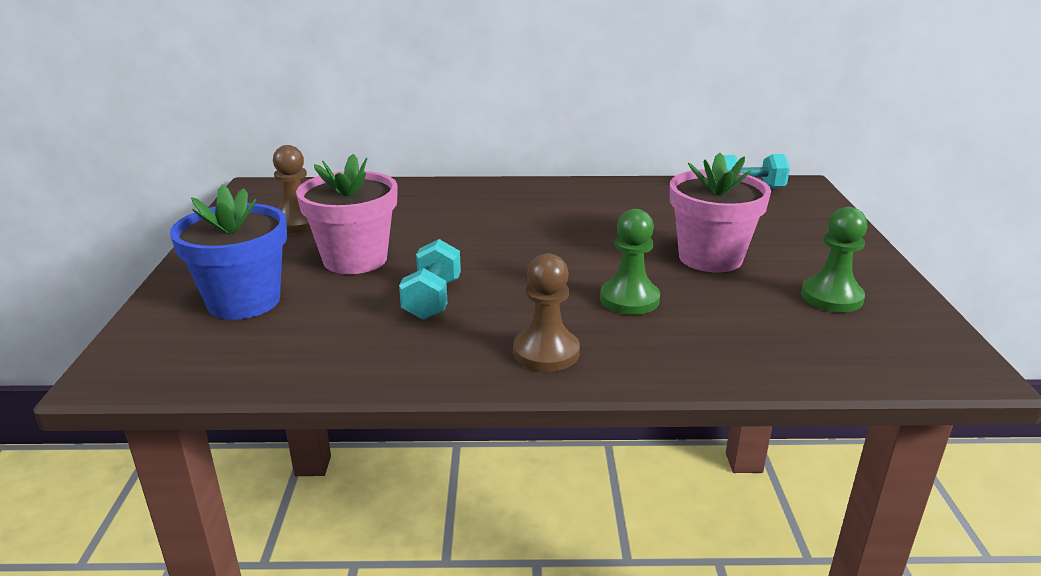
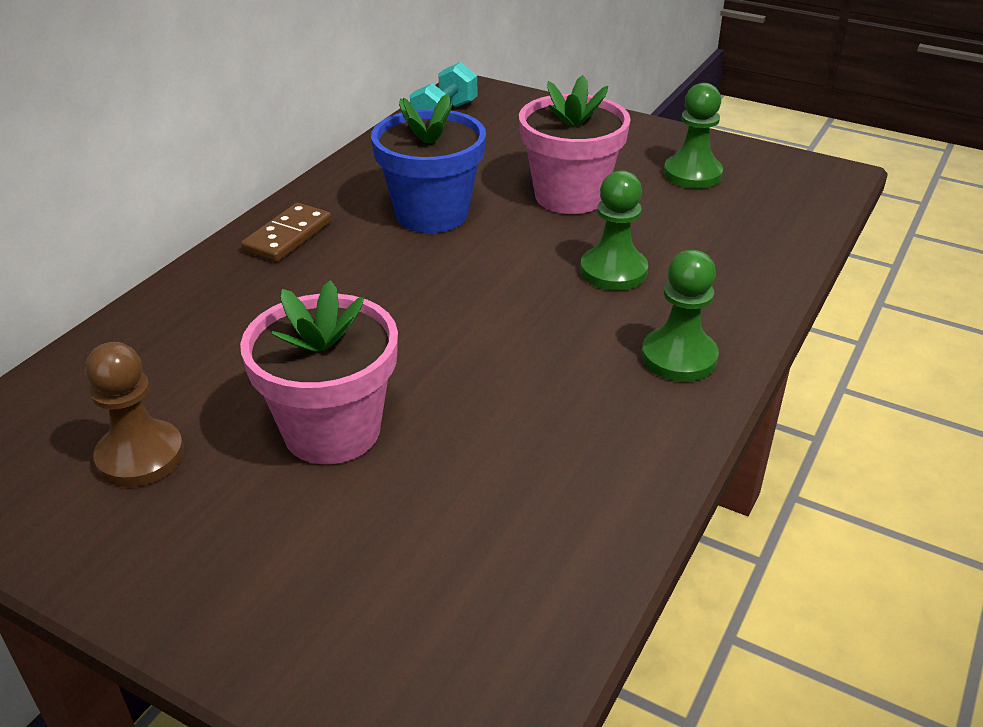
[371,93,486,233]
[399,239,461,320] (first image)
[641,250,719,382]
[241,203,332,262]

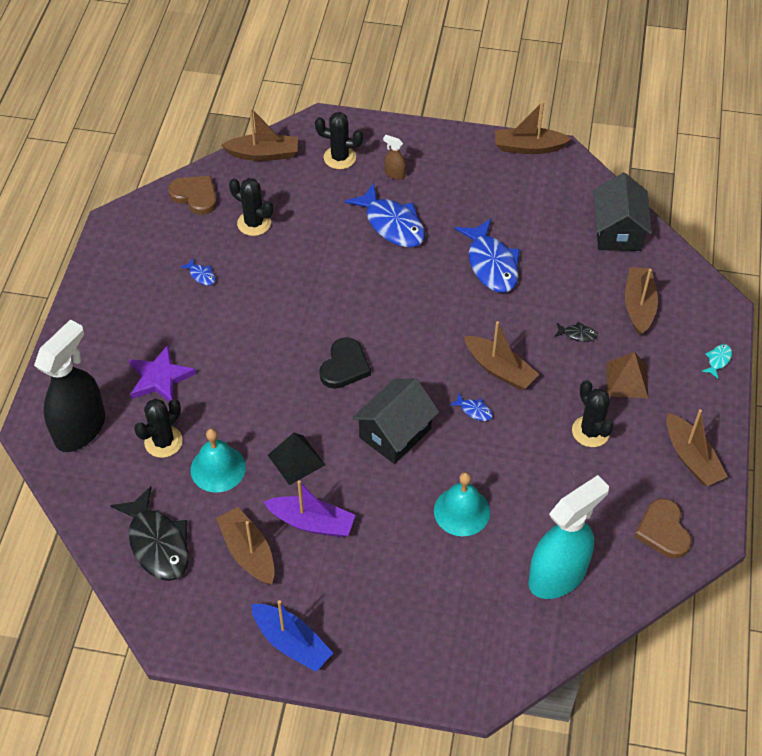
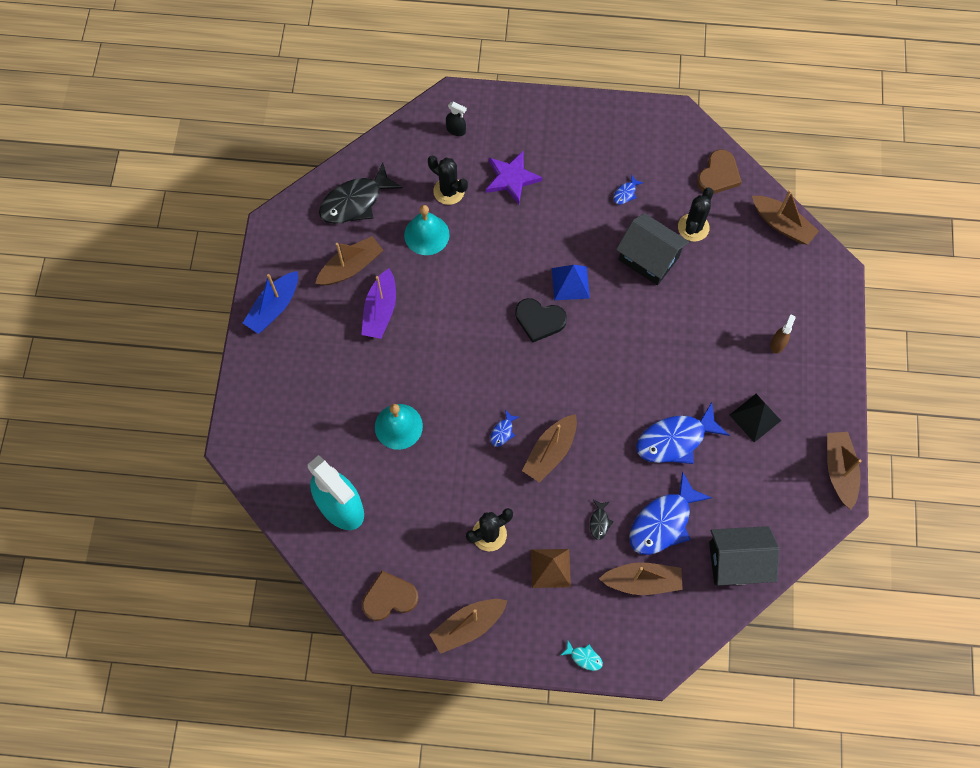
[752,190,819,245]
[315,112,363,169] (first image)
[629,471,712,555]
[446,101,467,136]
[616,213,689,285]
[730,394,781,442]
[552,265,590,300]

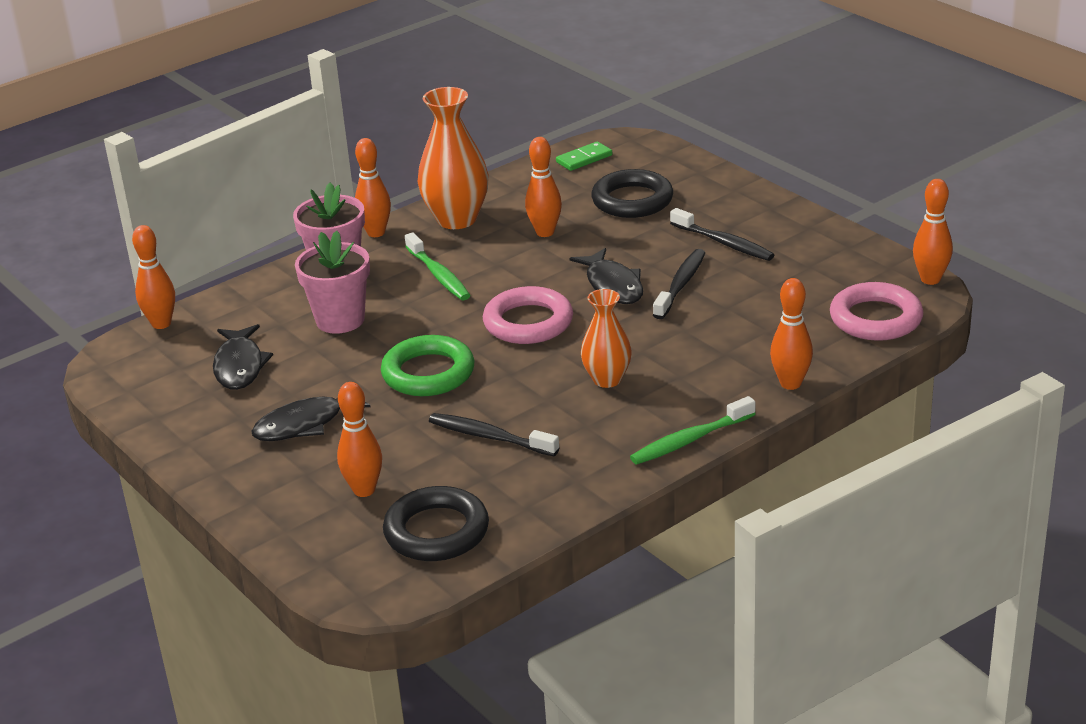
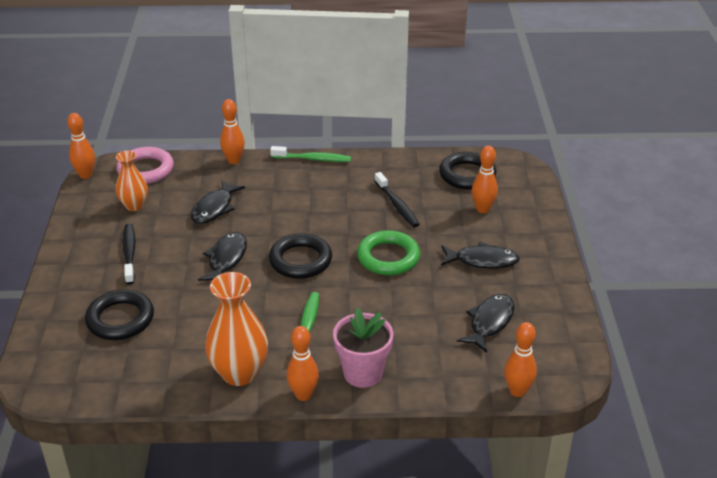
[525,137,562,237] (first image)
[556,141,612,171] (first image)
[295,231,370,334] (first image)
[653,249,705,319] (first image)
[269,233,332,279]
[116,150,148,211]
[191,180,245,224]

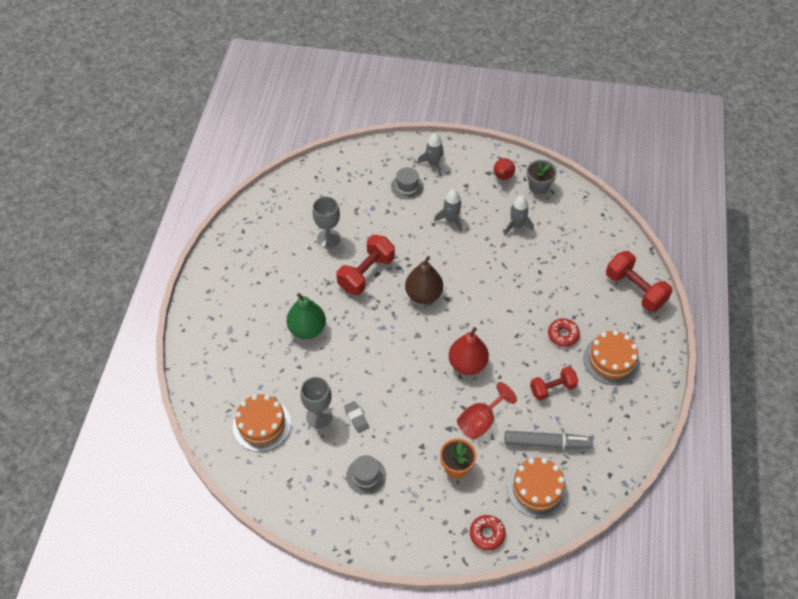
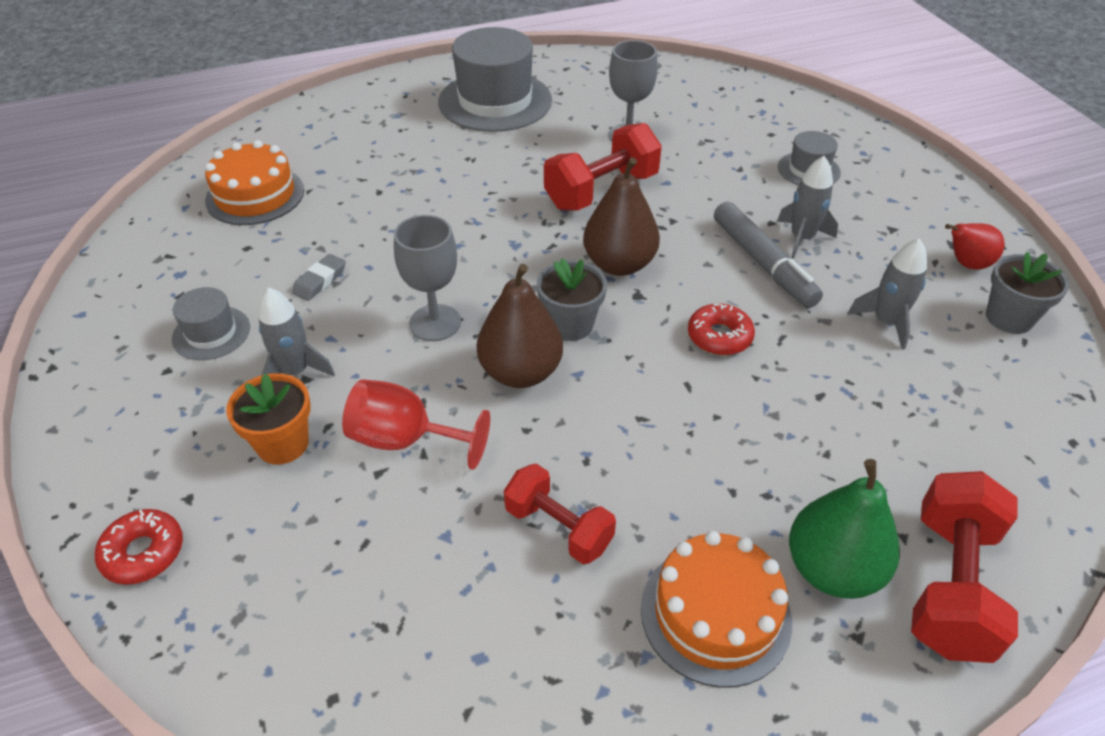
[258,287,335,376]
[544,123,662,211]
[789,459,900,599]
[688,303,755,355]
[477,264,563,388]
[394,215,461,341]
[714,202,823,308]
[507,458,568,518] (first image)
[438,27,552,132]
[537,258,607,341]

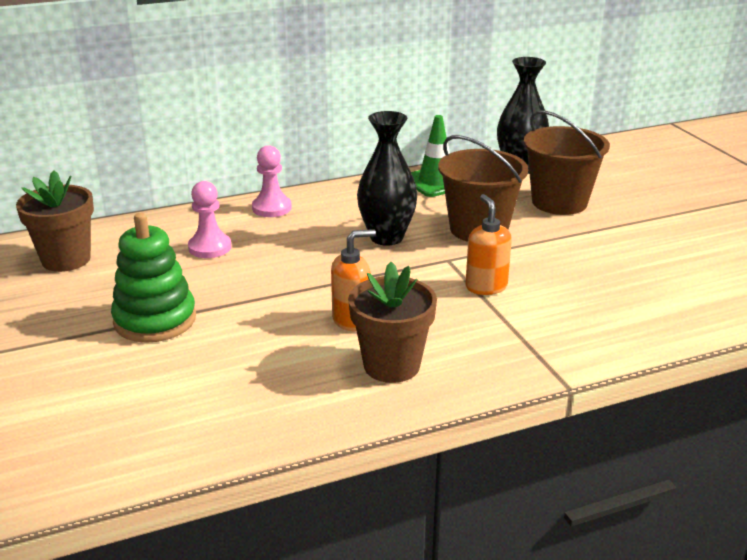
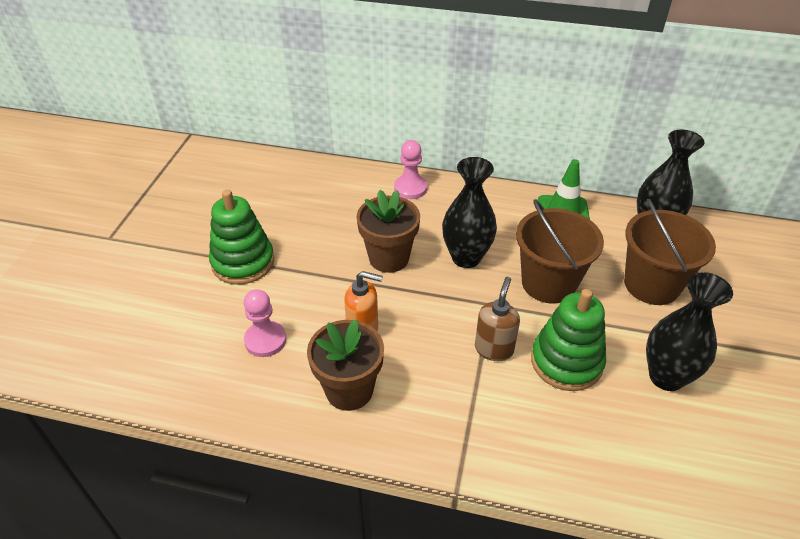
[356,190,420,273]
[244,289,286,357]
[475,277,520,361]
[646,272,733,391]
[531,289,606,391]

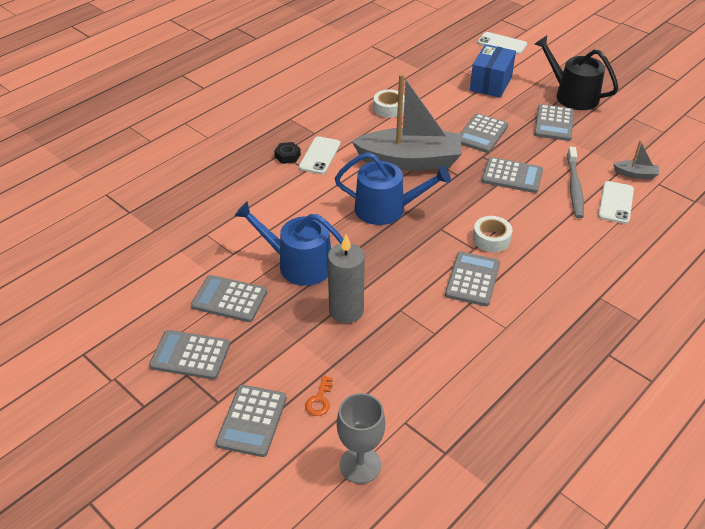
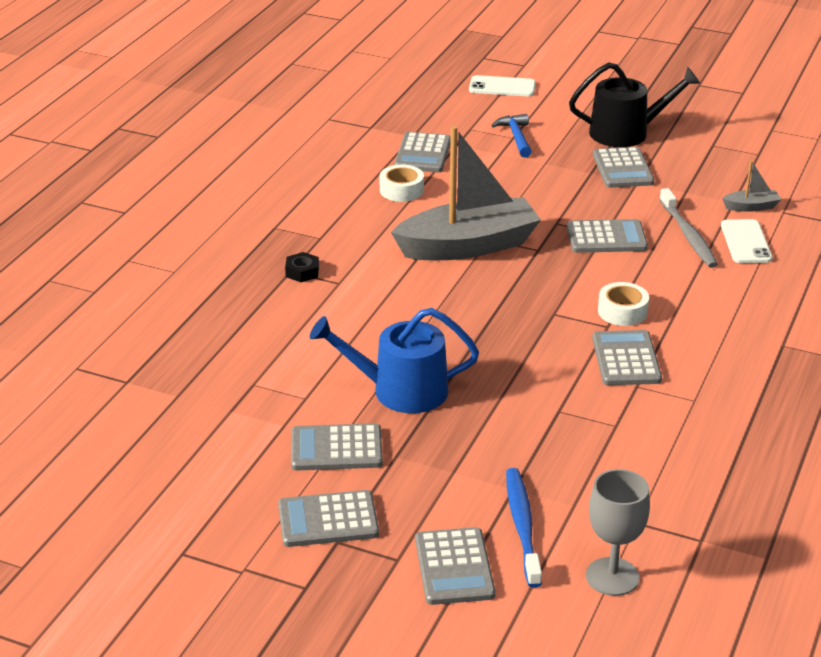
[569,62,700,147]
[491,114,532,158]
[395,132,451,172]
[299,136,340,174] (first image)
[335,152,451,225] (first image)
[328,235,365,323] (first image)
[506,468,542,588]

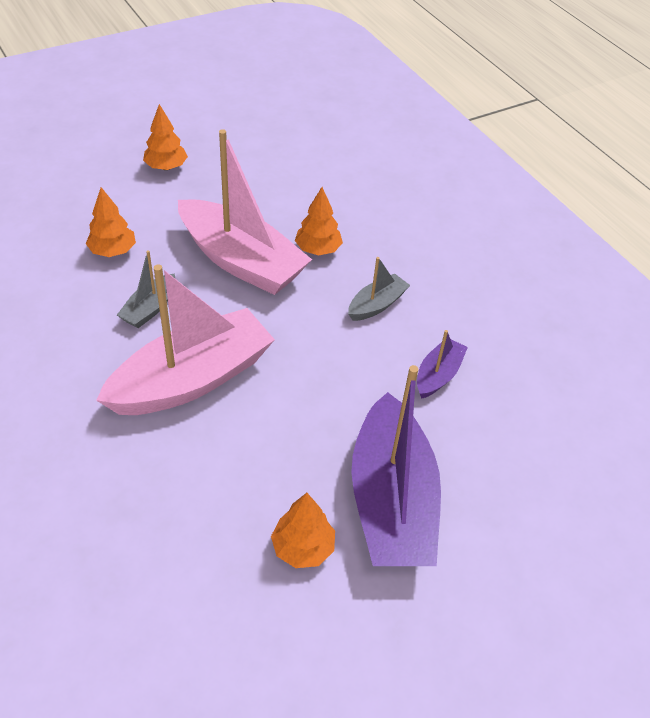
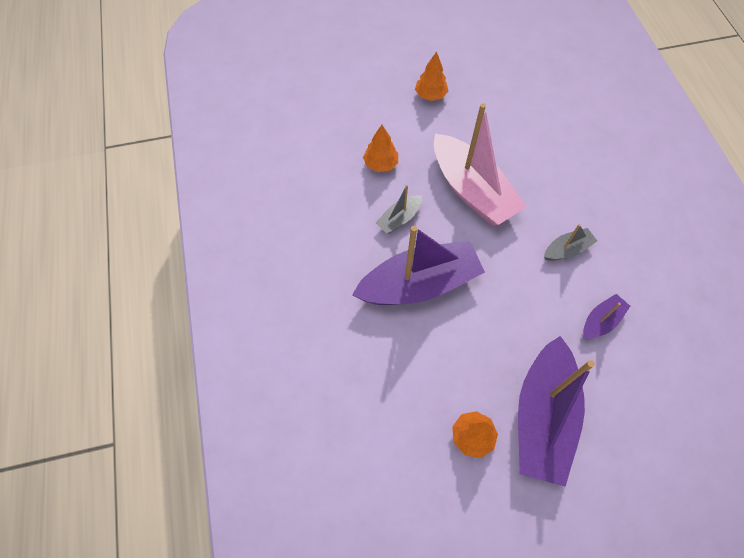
[295,187,343,256] (first image)
[352,226,485,305]

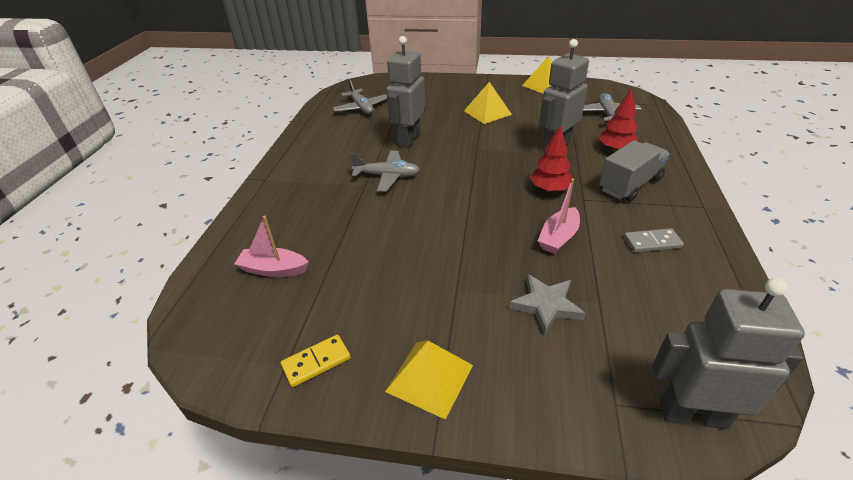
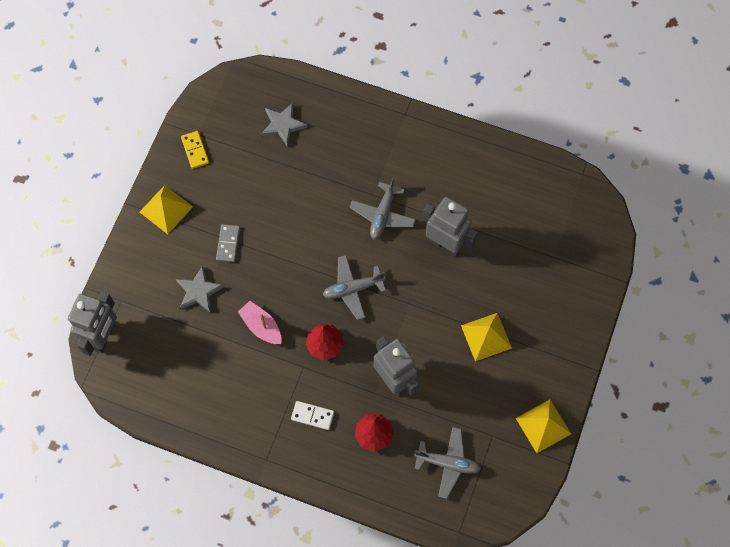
[323,255,386,320]
[291,401,334,430]
[261,103,307,147]
[216,224,240,262]

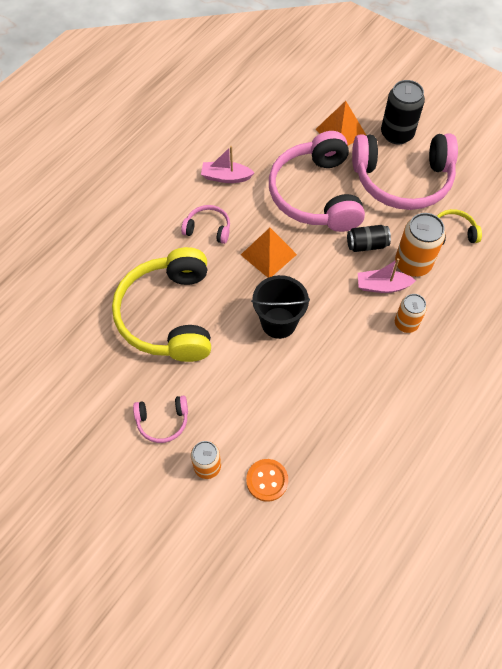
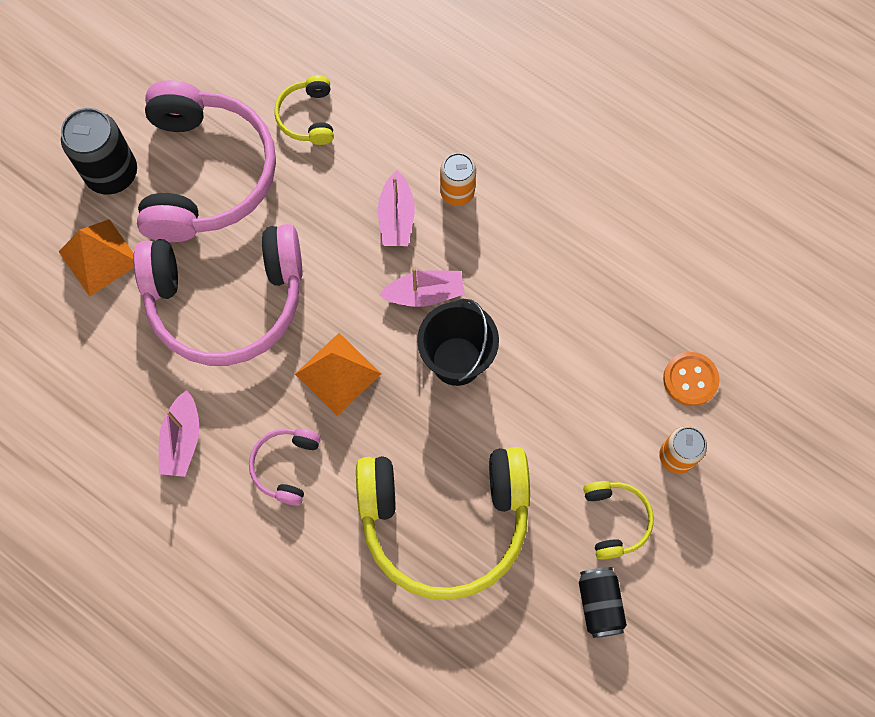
[395,213,445,277] (first image)
[579,567,627,638]
[583,481,654,560]
[379,267,465,307]

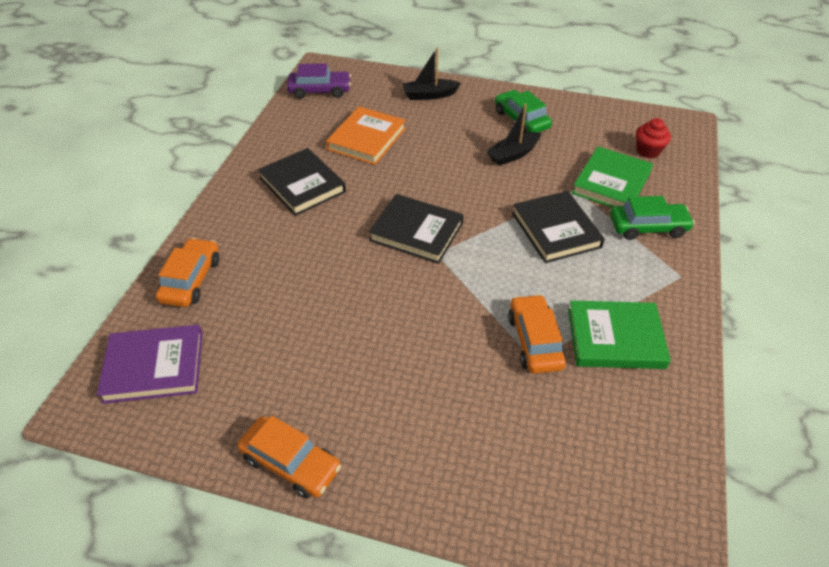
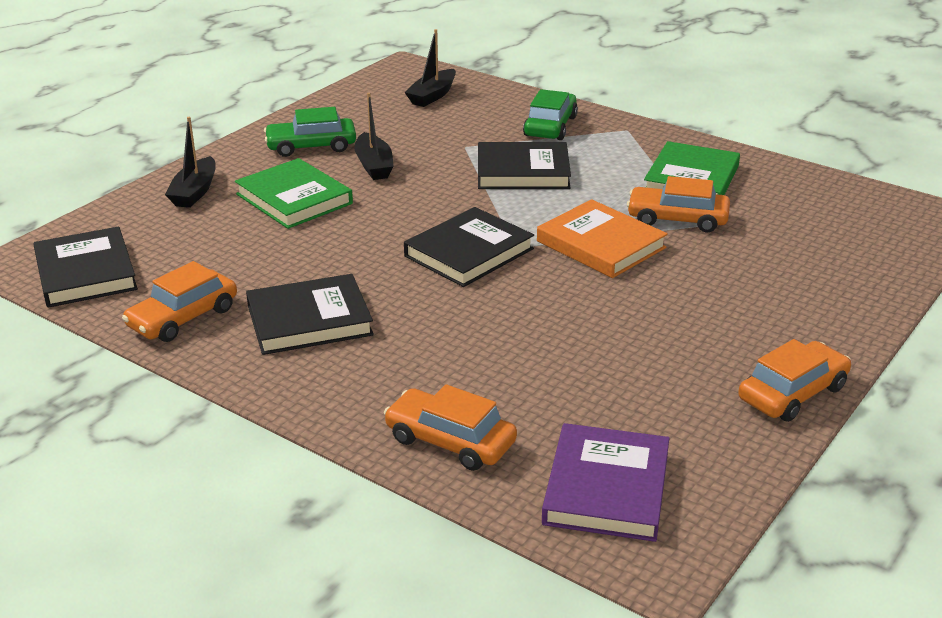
[33,226,138,308]
[537,199,668,278]
[404,29,456,107]
[235,158,353,229]
[122,261,237,342]

